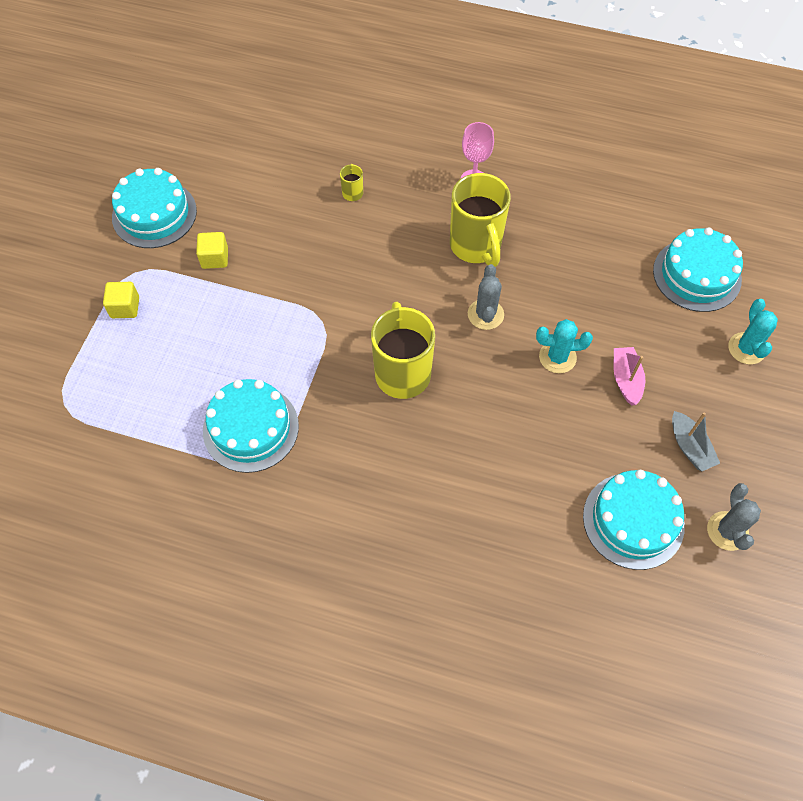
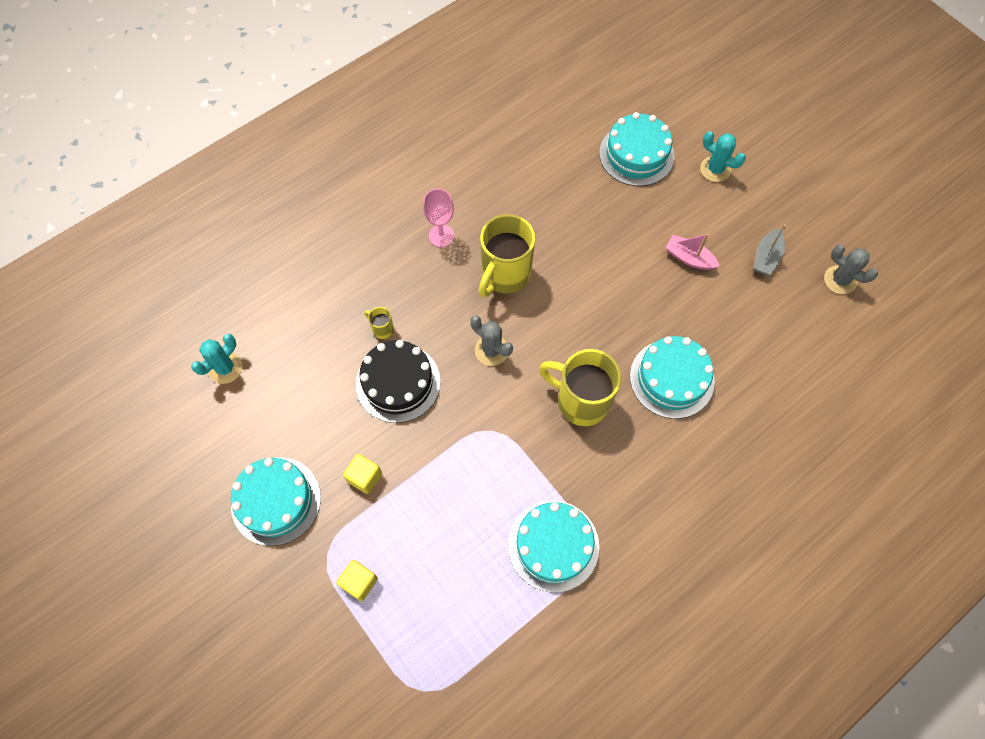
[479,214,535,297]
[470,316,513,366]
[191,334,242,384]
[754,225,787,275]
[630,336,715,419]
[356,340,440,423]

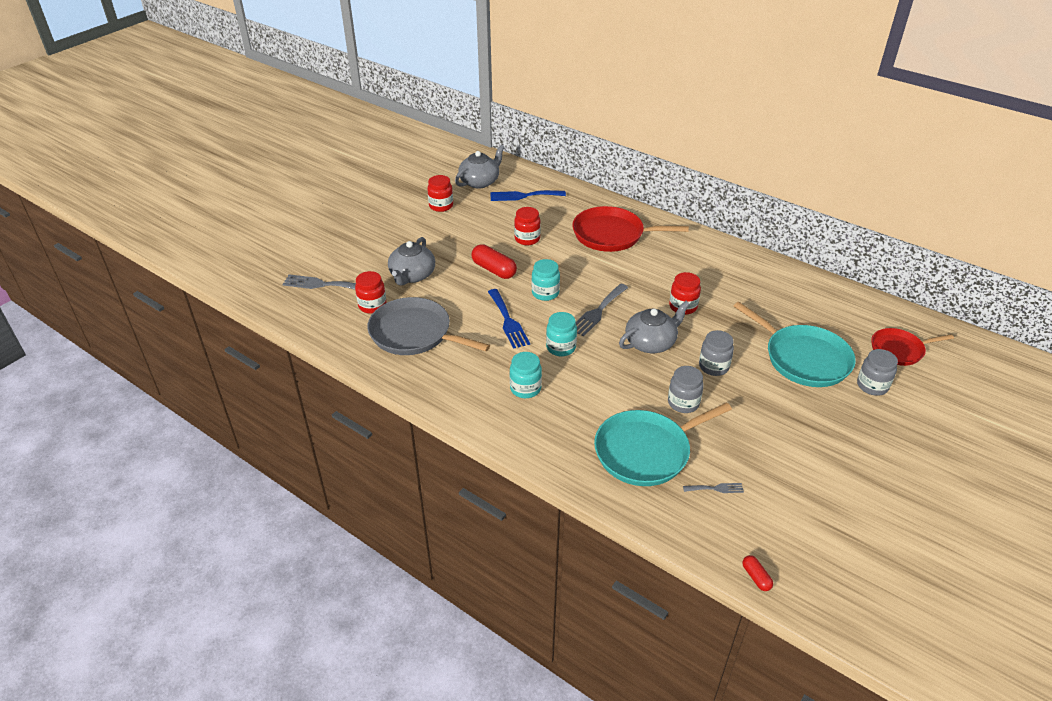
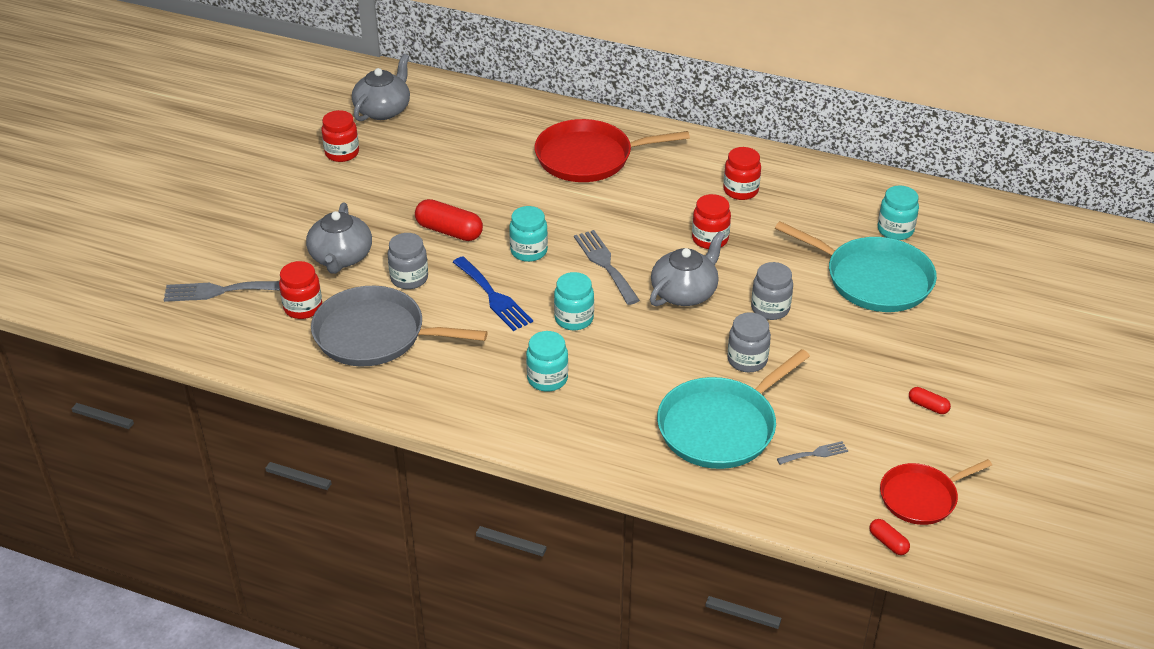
[490,190,566,201] (first image)
[723,147,761,200]
[574,230,640,305]
[880,459,992,525]
[388,233,428,289]
[878,186,919,240]
[909,387,951,414]

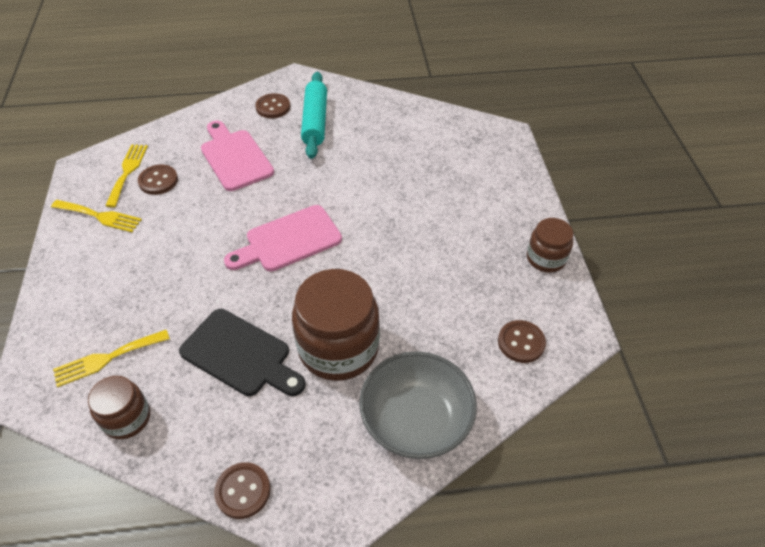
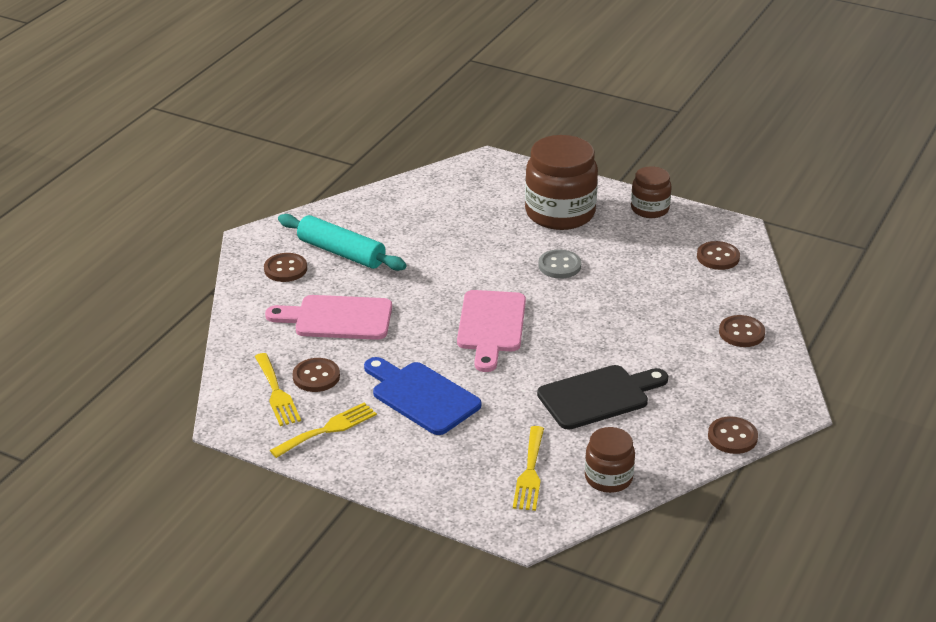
[255,353,301,426]
[525,135,598,230]
[719,315,765,347]
[538,249,582,279]
[364,357,481,435]

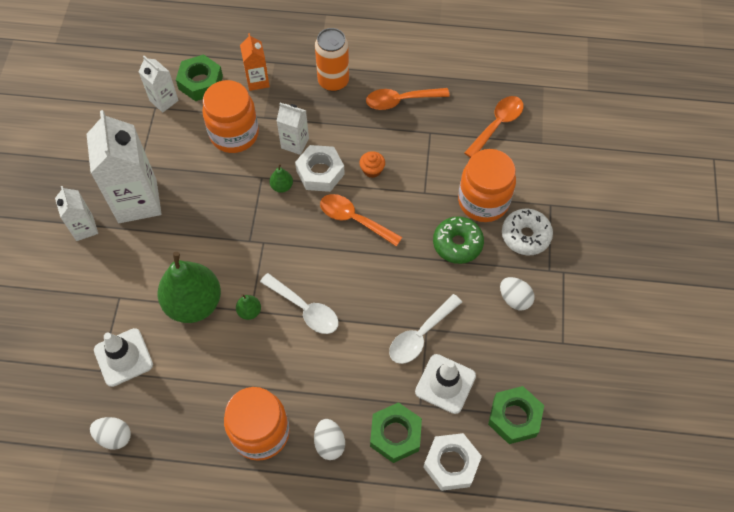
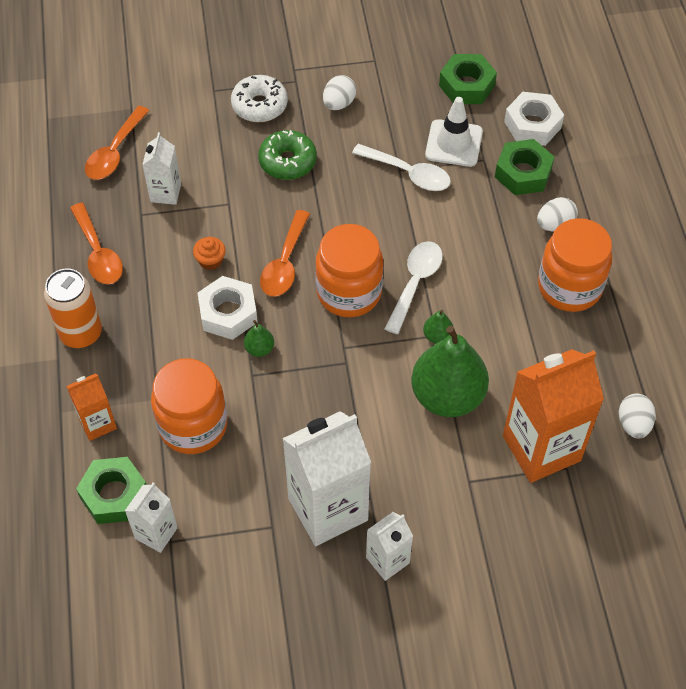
[85,106,150,180]
[142,132,181,205]
[315,224,383,317]
[503,349,604,483]

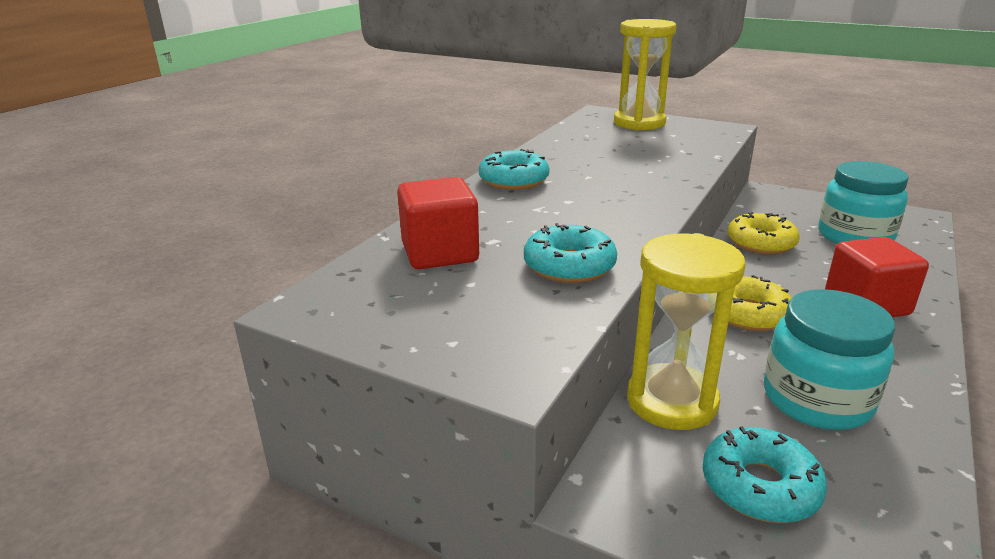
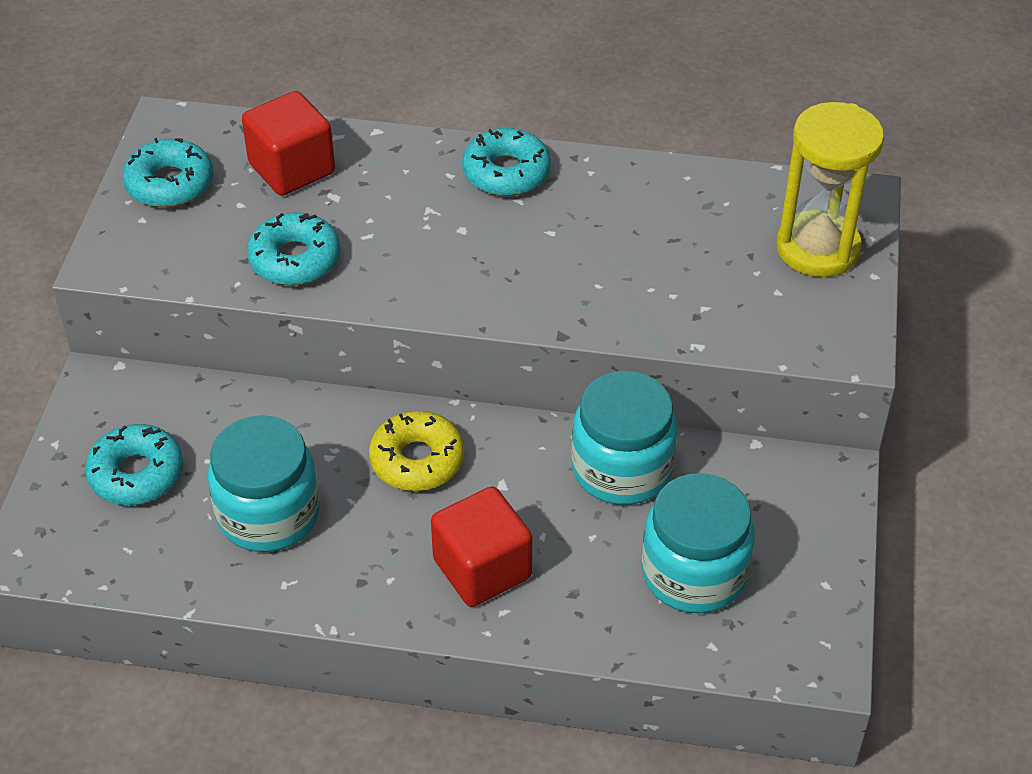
[571,371,677,505]
[627,233,746,430] (first image)
[123,138,213,208]

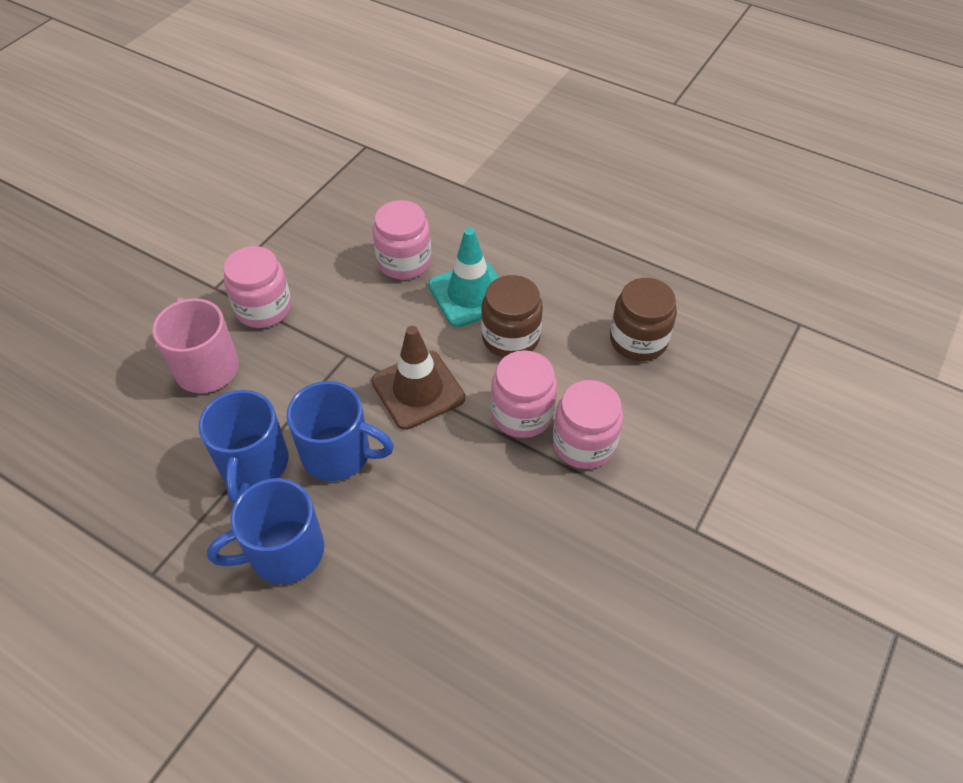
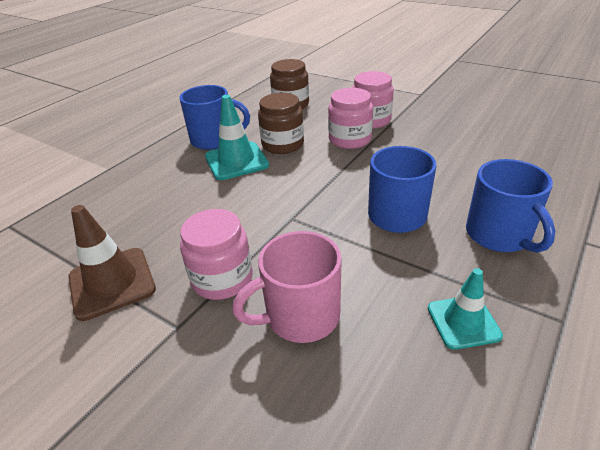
[373,200,431,280] (first image)
[68,205,156,321]
[179,85,250,150]
[428,268,503,350]

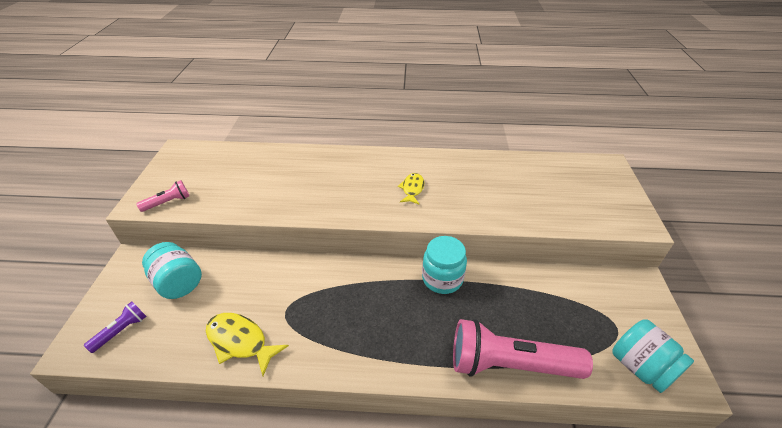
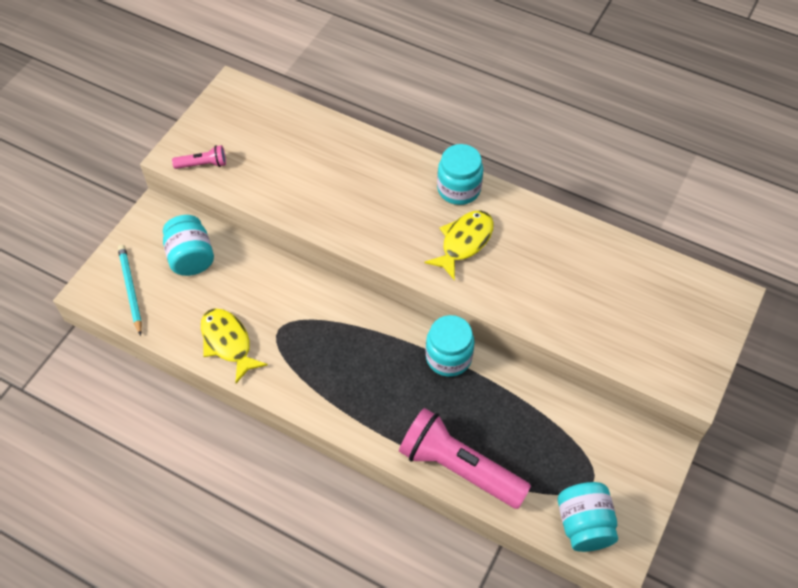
[425,210,494,281]
[118,245,142,336]
[437,144,483,205]

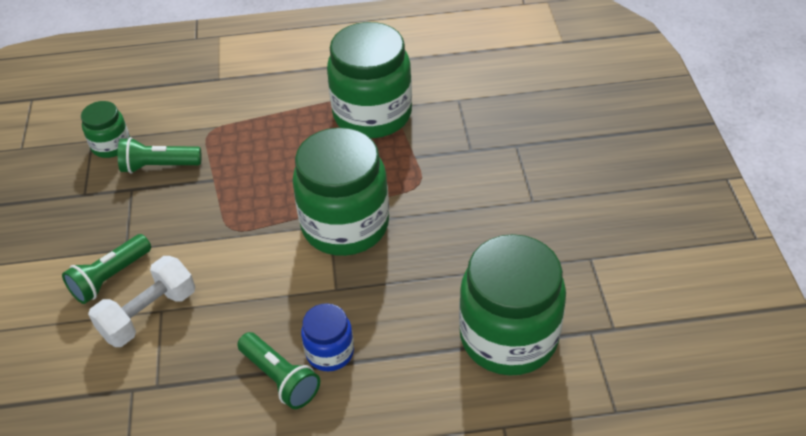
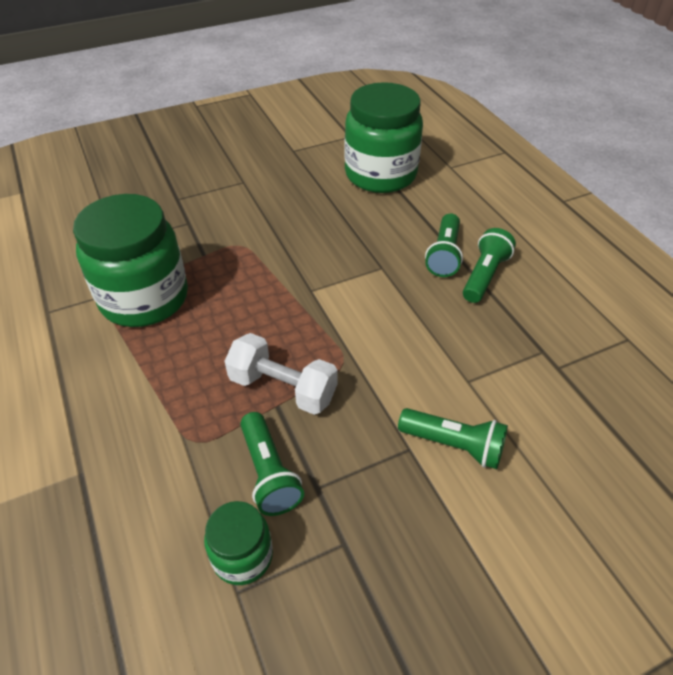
[293,128,389,256] (first image)
[225,333,338,415]
[425,213,463,277]

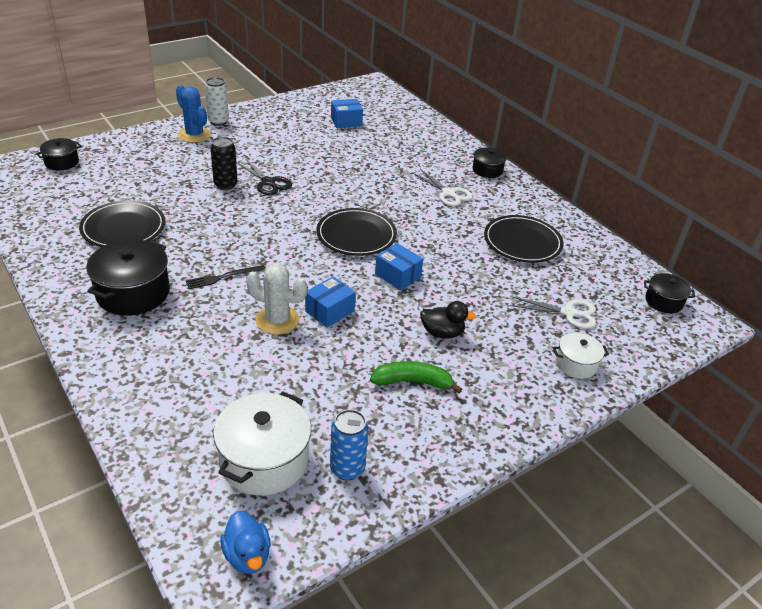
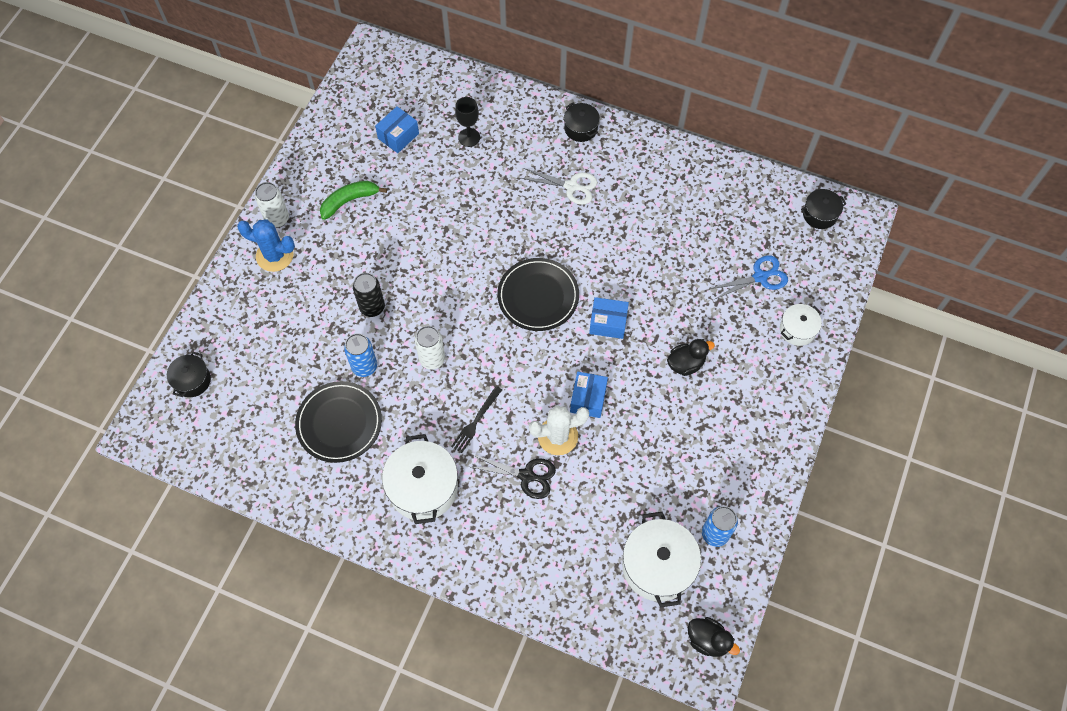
[471,454,556,499]
[484,215,564,263] (first image)
[382,434,458,524]
[709,255,788,299]
[320,181,387,220]
[688,617,740,657]
[455,97,480,147]
[415,326,445,370]
[344,333,377,377]

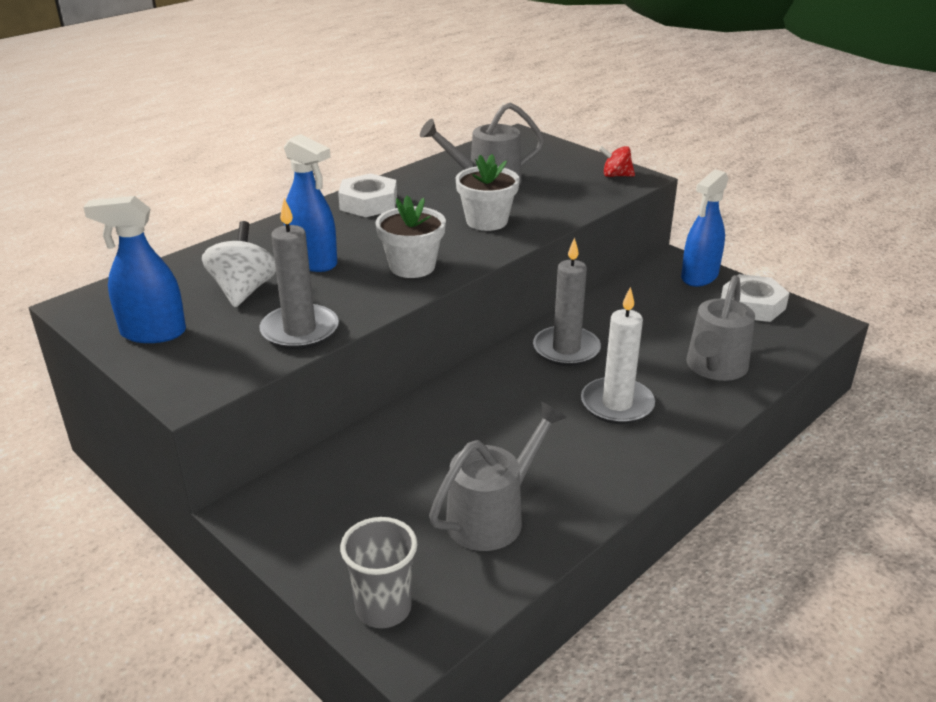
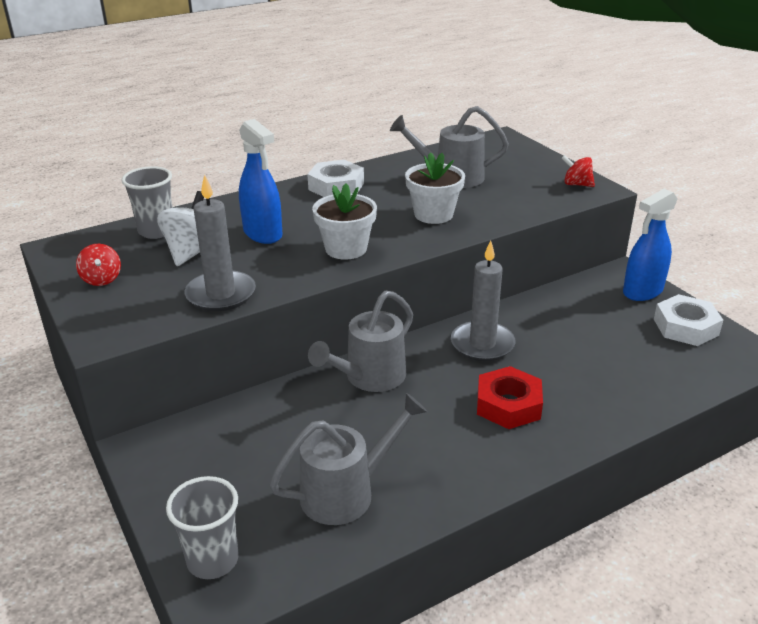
[76,244,121,286]
[308,291,413,392]
[477,366,543,429]
[121,166,172,239]

